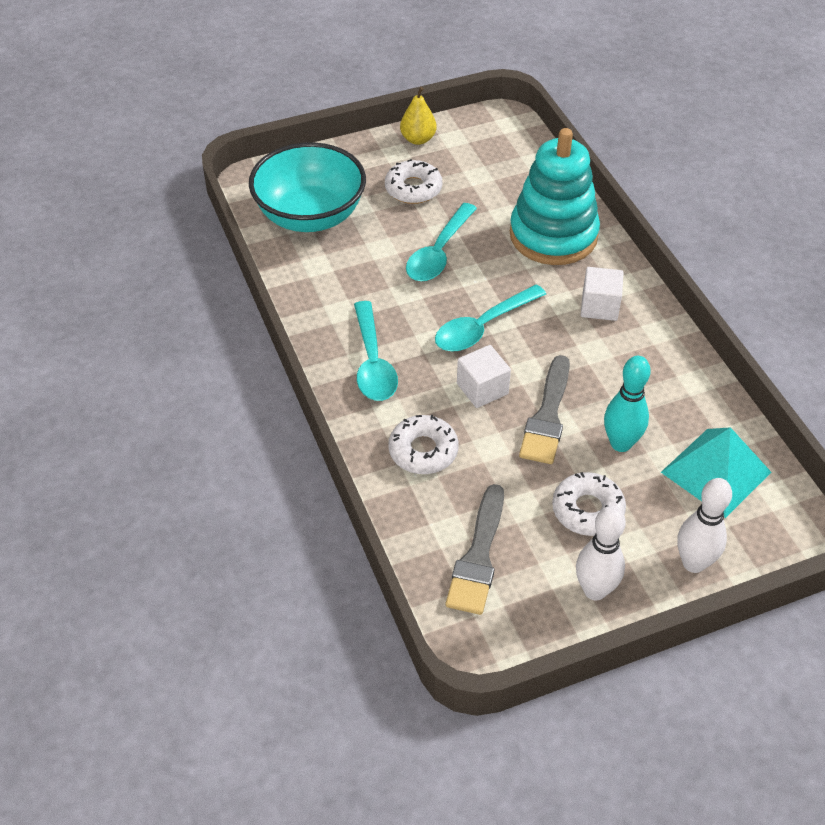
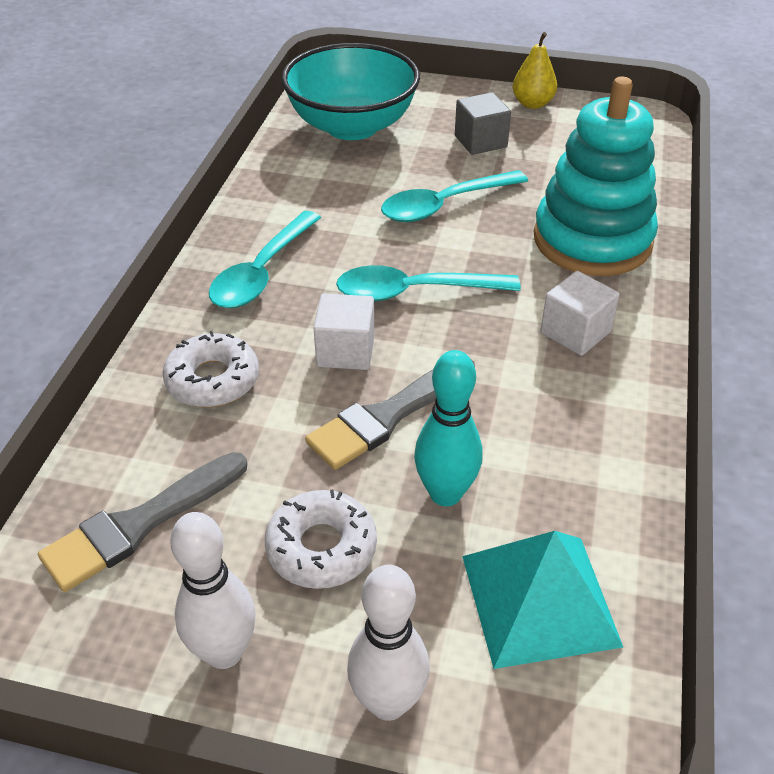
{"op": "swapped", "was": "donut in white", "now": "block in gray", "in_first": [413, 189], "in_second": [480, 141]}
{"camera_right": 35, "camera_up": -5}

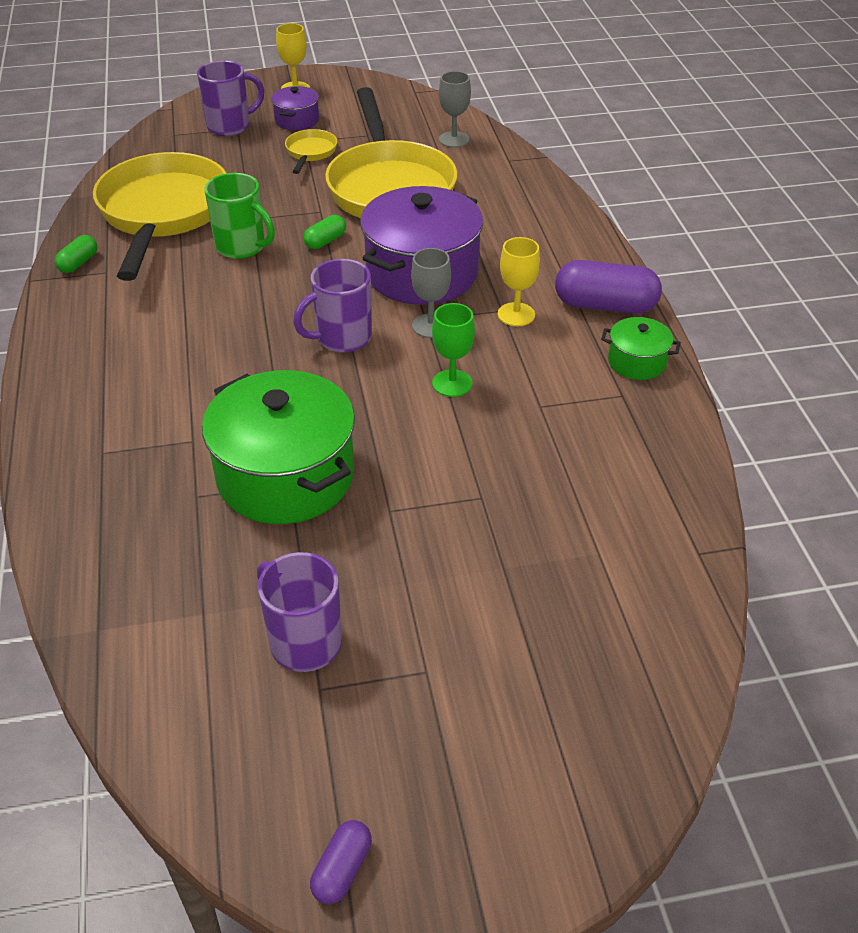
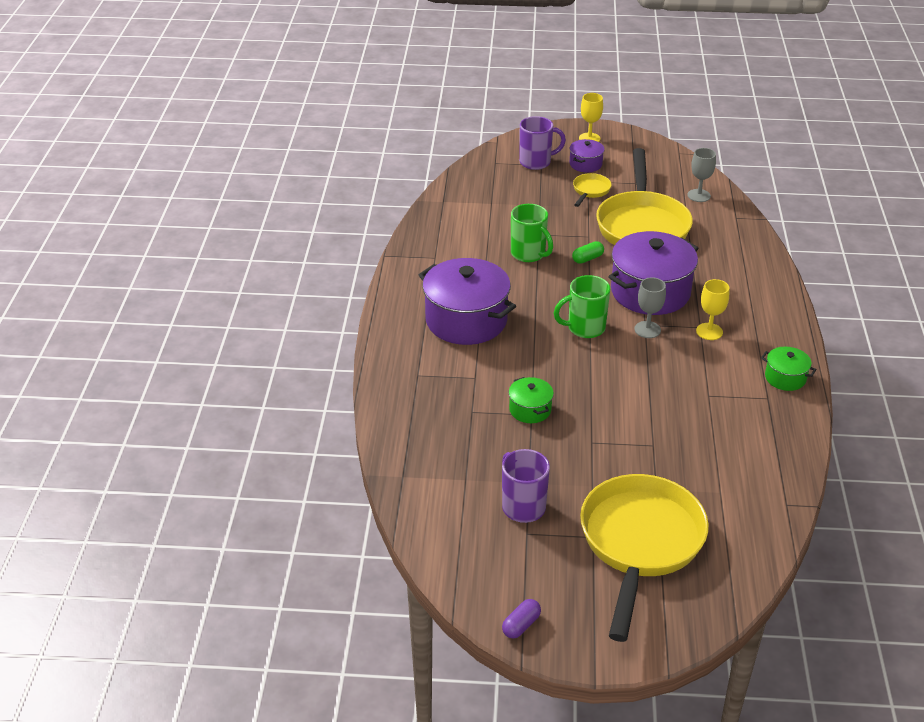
{"op": "shifted", "was": "pan in golden", "in_first": [162, 214], "in_second": [639, 544]}
{"op": "gone", "was": "pill shape in green", "in_first": [78, 263]}
{"op": "repainted", "was": "tea mug in royal purple", "now": "tea mug in green", "in_first": [342, 338], "in_second": [585, 328]}
{"op": "gone", "was": "pill shape in royal purple", "in_first": [605, 305]}
{"op": "gone", "was": "goblet in green", "in_first": [452, 383]}
{"op": "scaled", "was": "pot in green", "in_first": [286, 476], "in_second": [530, 409], "ratio": 0.47}
{"op": "new", "now": "pot in royal purple", "in_second": [466, 320]}
{"camera_right": 15, "camera_up": -5}

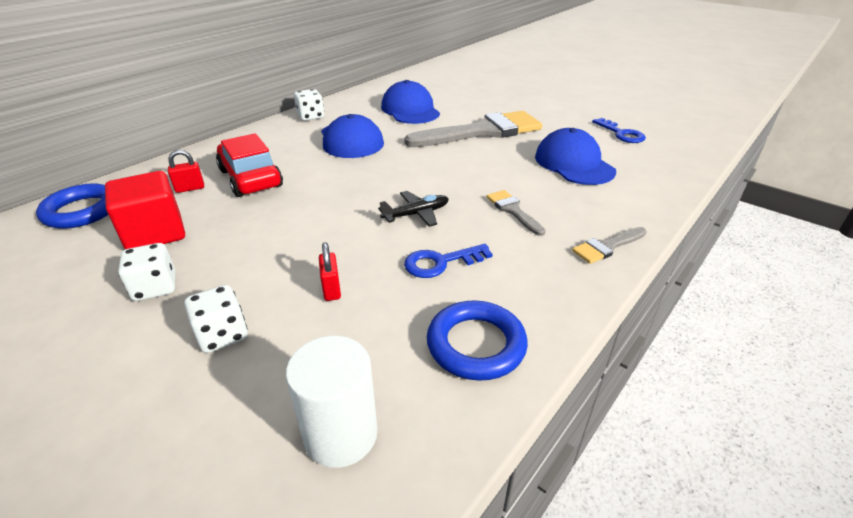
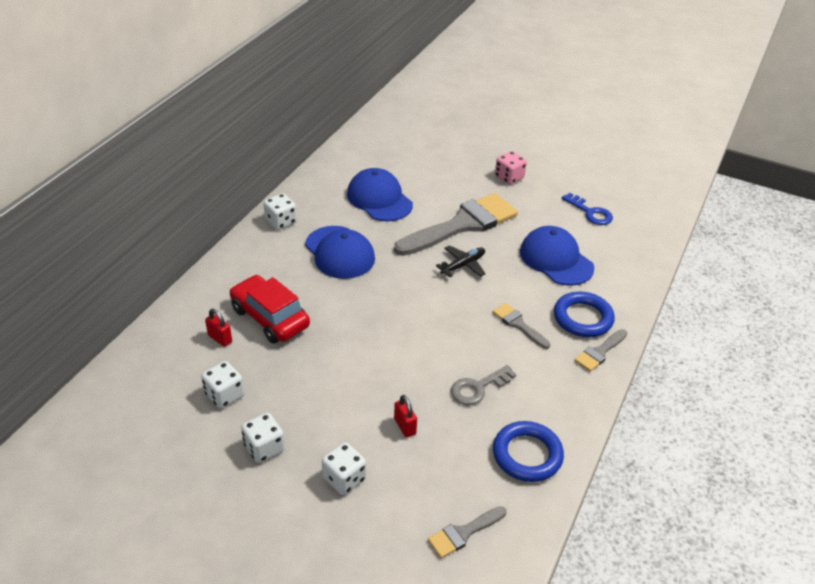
{"op": "rotated", "was": "small lock in crimson", "in_first": [190, 188], "in_second": [220, 338], "clockwise": 75}
{"op": "swapped", "was": "block in crimson", "now": "die in white", "in_first": [155, 233], "in_second": [224, 395]}
{"op": "shifted", "was": "torus in blue", "in_first": [82, 211], "in_second": [583, 318]}
{"op": "shifted", "was": "plane in ebony", "in_first": [416, 214], "in_second": [463, 265]}
{"op": "repainted", "was": "door key in blue", "now": "door key in gray", "in_first": [441, 262], "in_second": [478, 387]}
{"op": "swapped", "was": "cylinder in white", "now": "paintbrush in gray", "in_first": [340, 434], "in_second": [463, 533]}
{"op": "new", "now": "die in pink", "in_second": [509, 177]}
{"camera_right": -15, "camera_up": 5}

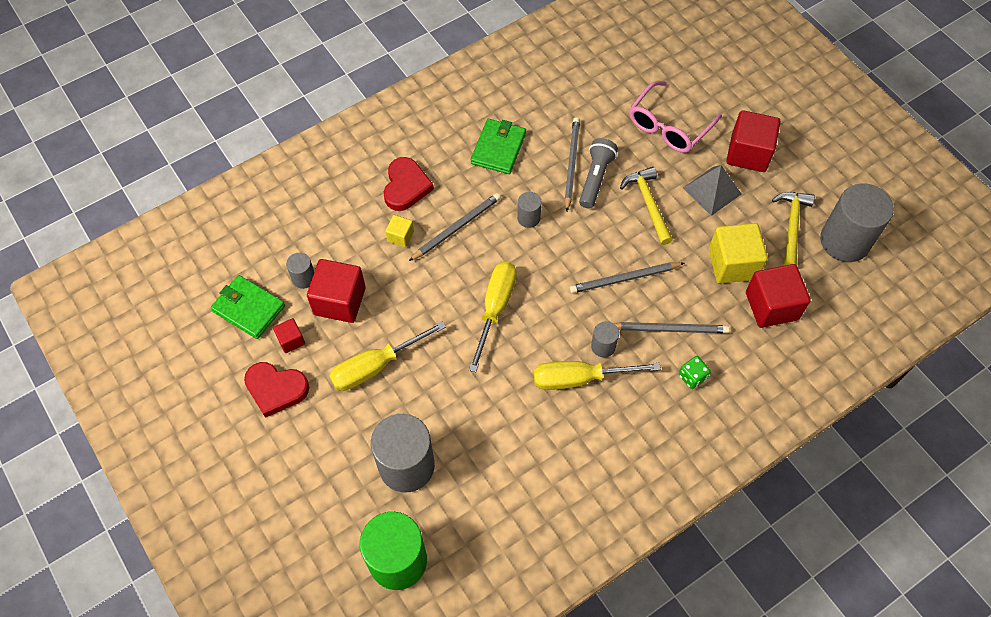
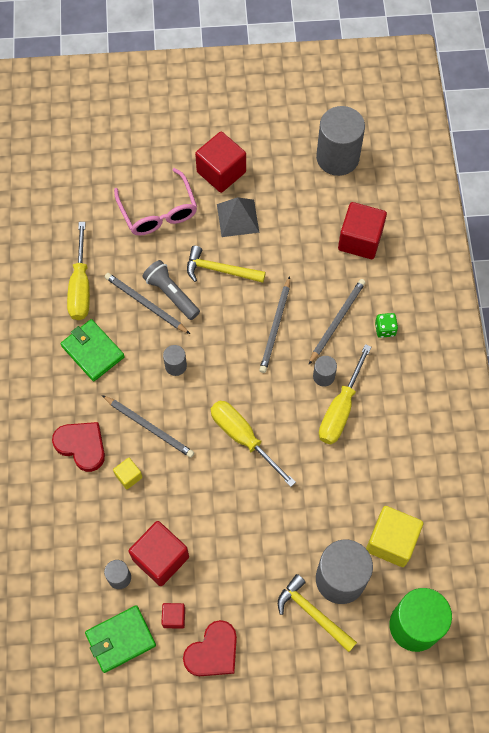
{"op": "shifted", "was": "carpenter's hammer in golden", "in_first": [791, 226], "in_second": [313, 613]}
{"op": "rotated", "was": "pencil in gray", "in_first": [456, 228], "in_second": [149, 427], "clockwise": 135}
{"op": "shifted", "was": "block in golden", "in_first": [732, 264], "in_second": [391, 541]}
{"op": "shifted", "was": "hand screwdriver in golden", "in_first": [375, 366], "in_second": [81, 287]}
{"camera_right": -60, "camera_up": 5}

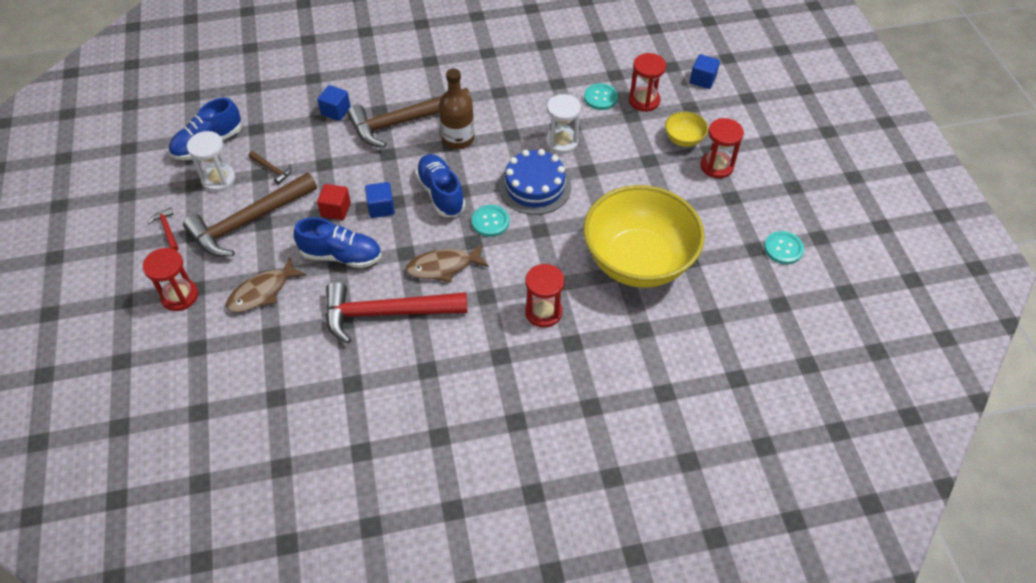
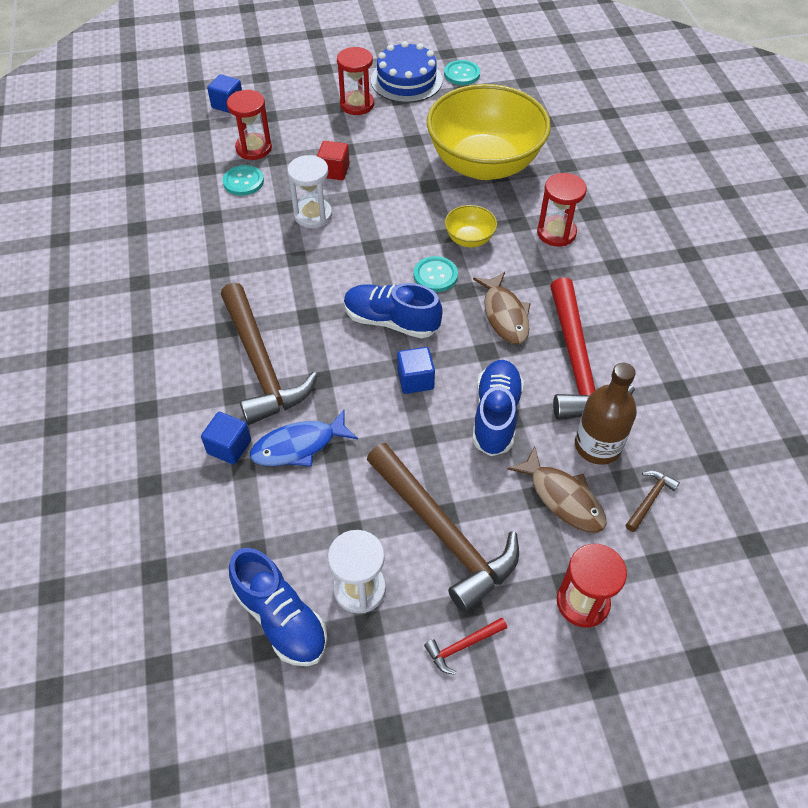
{"op": "shifted", "was": "flask in brown", "in_first": [458, 138], "in_second": [597, 446]}
{"op": "shifted", "was": "deep dish in golden", "in_first": [683, 139], "in_second": [469, 239]}
{"op": "shifted", "was": "layer cake in blue", "in_first": [535, 186], "in_second": [406, 80]}
{"op": "shifted", "was": "carpenter's hammer in brown", "in_first": [272, 169], "in_second": [649, 499]}
{"op": "rotated", "was": "lace-up shoe in blue", "in_first": [441, 193], "in_second": [391, 321], "clockwise": 45}
{"op": "shifted", "was": "block in crimson", "in_first": [336, 210], "in_second": [334, 171]}
{"op": "new", "now": "fish in blue", "in_second": [299, 446]}
{"camera_right": -90, "camera_up": 0}

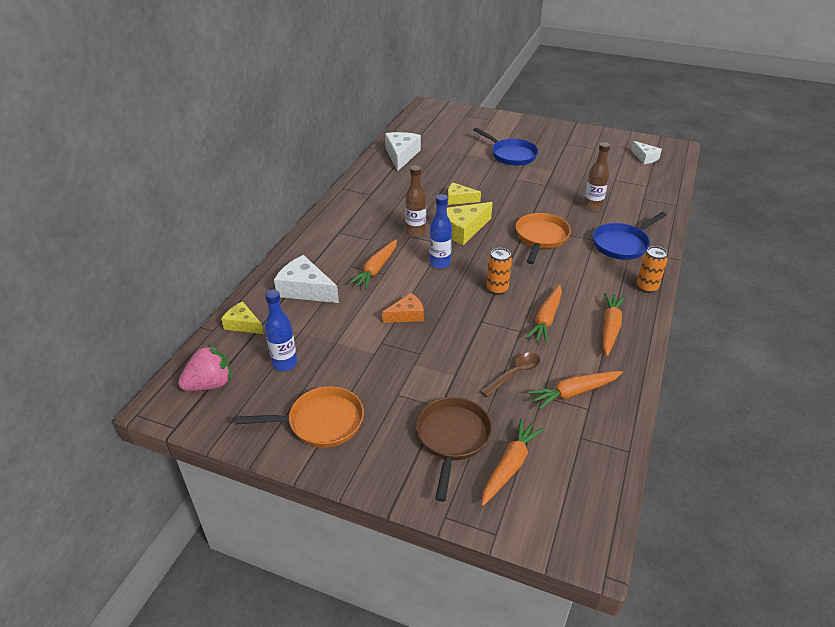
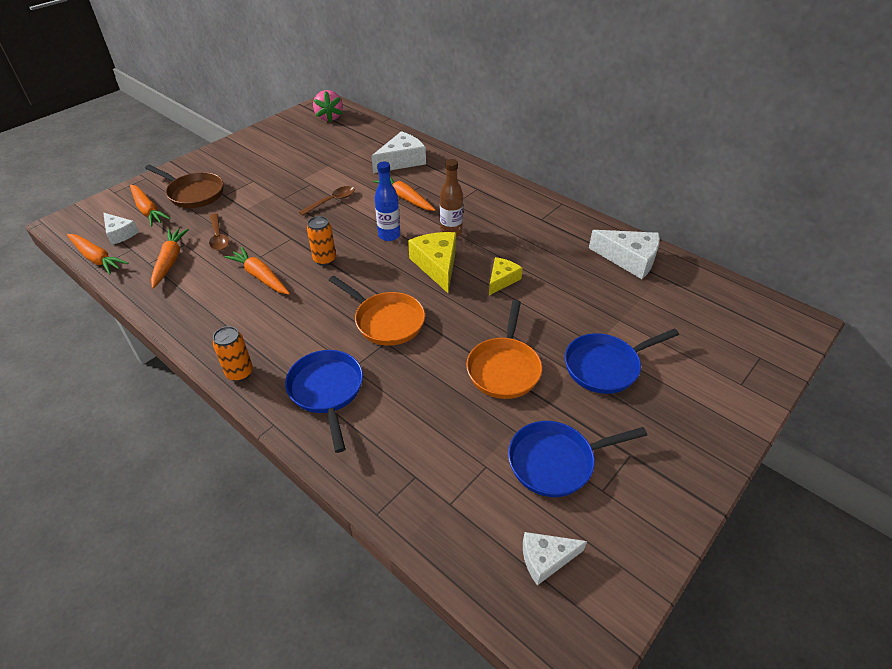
{"op": "gone", "was": "flask in brown", "in_first": [592, 207]}
{"op": "gone", "was": "flask in blue", "in_first": [285, 363]}
{"op": "swapped", "was": "cheese wedge in bright orange", "now": "tablespoon in brown", "in_first": [406, 315], "in_second": [331, 201]}
{"op": "shifted", "was": "carrot in bright orange", "in_first": [610, 328], "in_second": [97, 258]}
{"op": "gone", "was": "cheese wedge in golden", "in_first": [243, 324]}
{"op": "shifted", "was": "pan in bright orange", "in_first": [321, 422], "in_second": [504, 368]}
{"op": "new", "now": "cheese wedge in white", "in_second": [120, 233]}
{"op": "new", "now": "pan in blue", "in_second": [556, 461]}
{"camera_right": 110, "camera_up": 5}

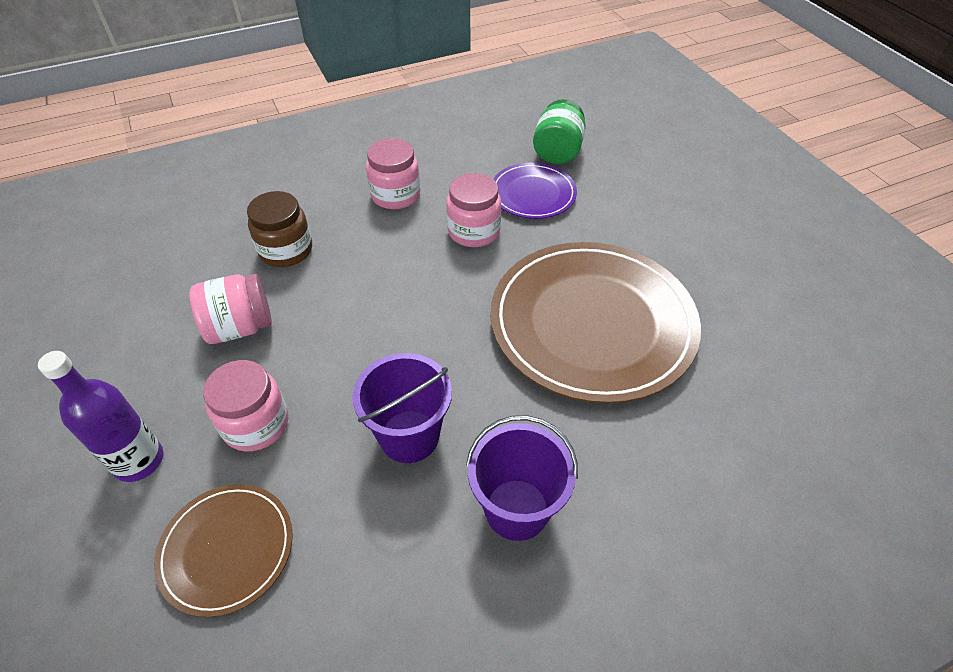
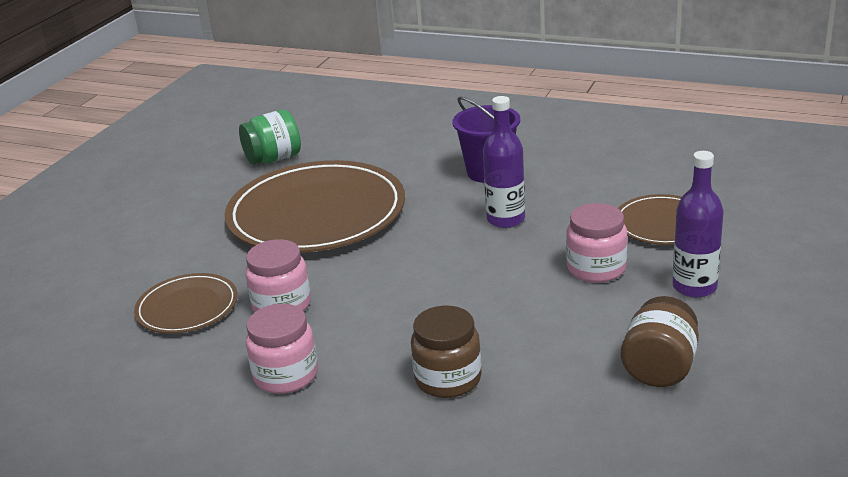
{"op": "shifted", "was": "preserve jar in green", "in_first": [557, 152], "in_second": [273, 159]}
{"op": "repainted", "was": "dinner plate in royal purple", "now": "dinner plate in brown", "in_first": [533, 194], "in_second": [187, 307]}
{"op": "gone", "was": "preserve jar in pink", "in_first": [240, 327]}
{"op": "swapped", "was": "sand bucket in royal purple", "now": "flask in royal purple", "in_first": [409, 436], "in_second": [505, 219]}
{"op": "new", "now": "preserve jar in brown", "in_second": [659, 368]}
{"camera_right": -130, "camera_up": -20}

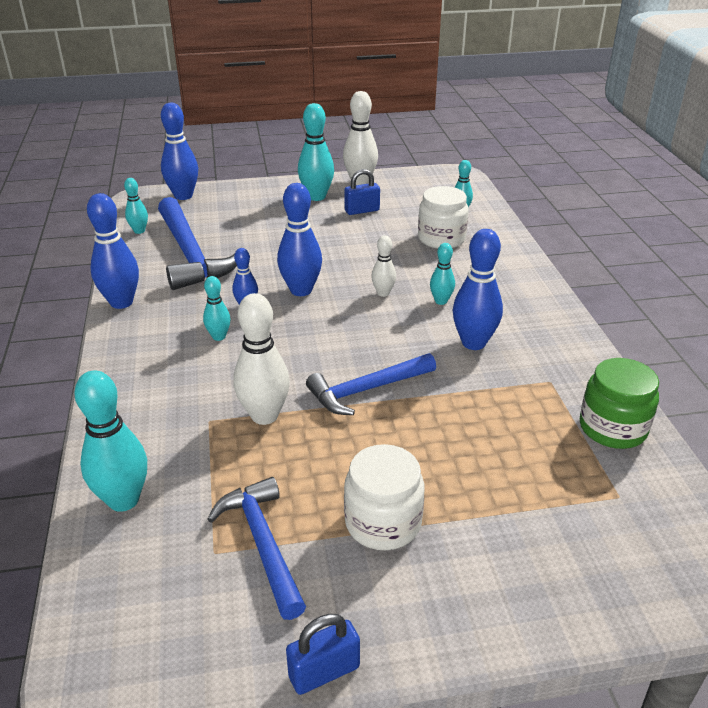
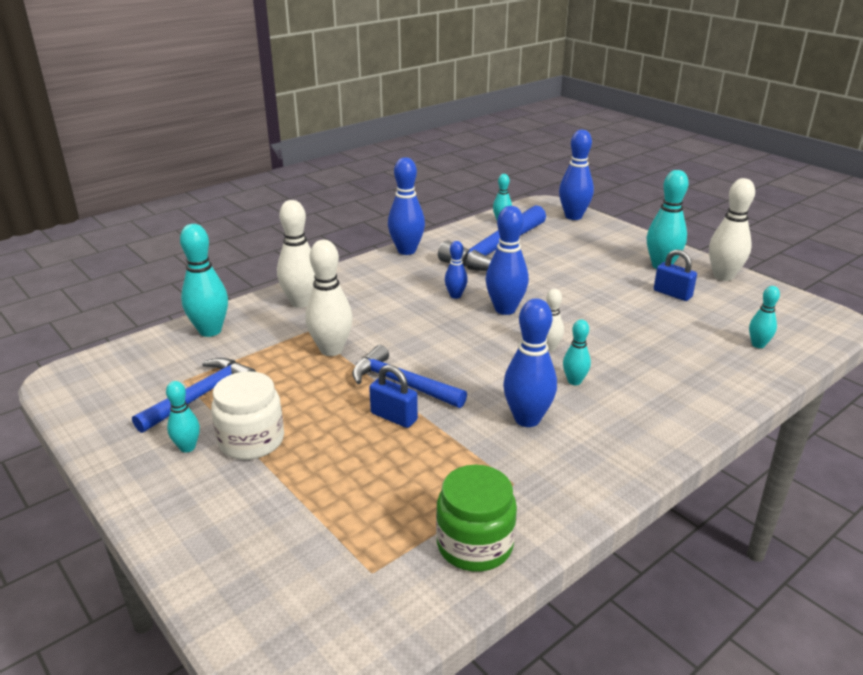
{"op": "gone", "was": "preserve jar in white", "in_first": [441, 239]}
{"op": "shifted", "was": "tenpin in teal", "in_first": [219, 337], "in_second": [187, 447]}
{"op": "shifted", "was": "small lock in blue", "in_first": [324, 671], "in_second": [394, 417]}
{"op": "new", "now": "tenpin in white", "in_second": [301, 302]}
{"camera_right": 60, "camera_up": -5}

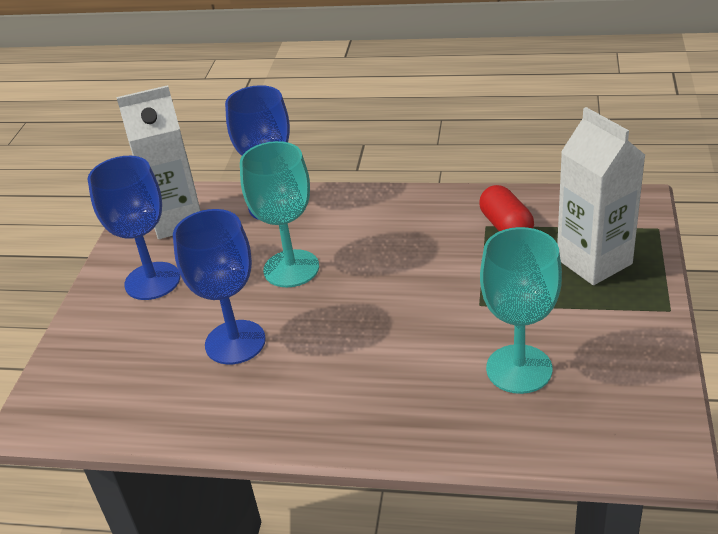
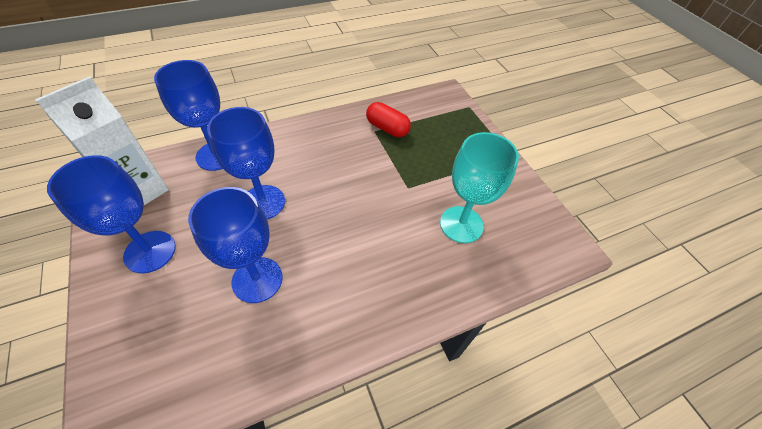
{"op": "gone", "was": "milk carton in white", "in_first": [594, 261]}
{"op": "repainted", "was": "goblet in teal", "now": "goblet in blue", "in_first": [291, 268], "in_second": [263, 202]}
{"camera_right": -40, "camera_up": 15}

